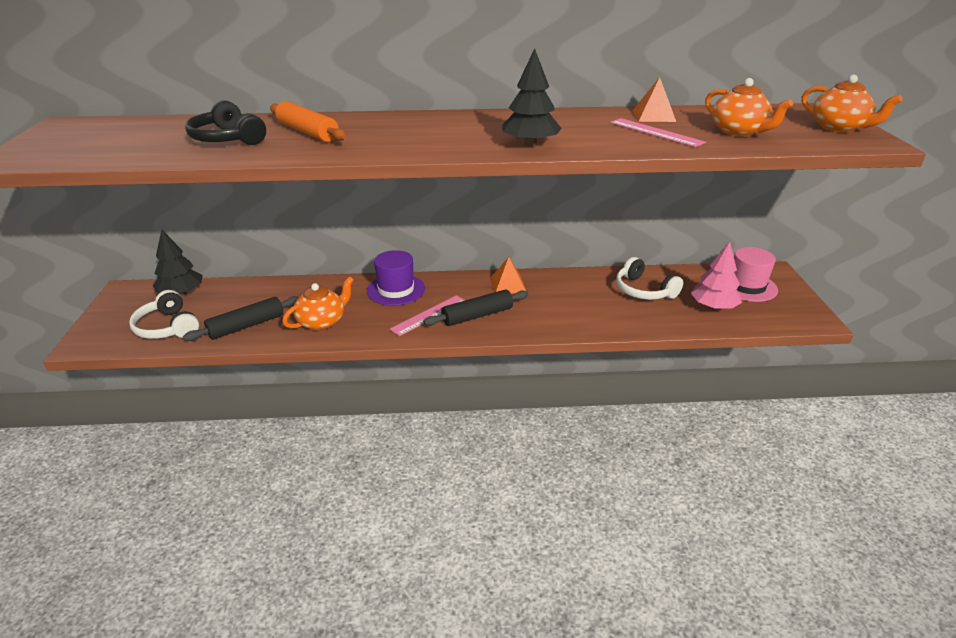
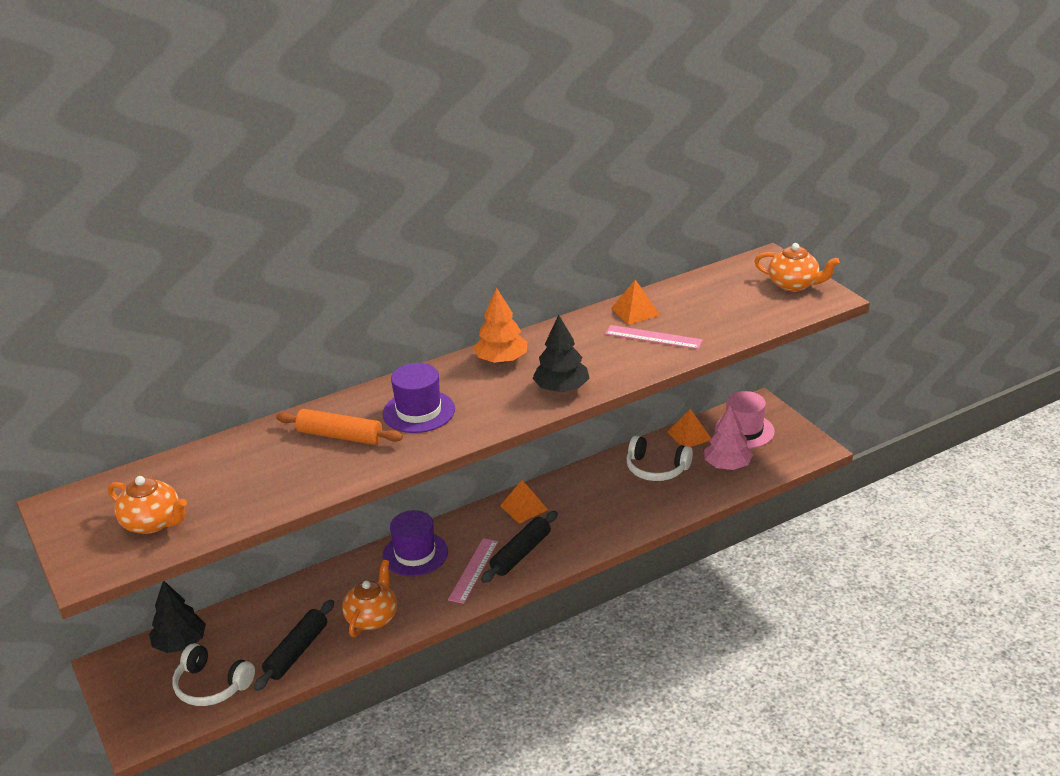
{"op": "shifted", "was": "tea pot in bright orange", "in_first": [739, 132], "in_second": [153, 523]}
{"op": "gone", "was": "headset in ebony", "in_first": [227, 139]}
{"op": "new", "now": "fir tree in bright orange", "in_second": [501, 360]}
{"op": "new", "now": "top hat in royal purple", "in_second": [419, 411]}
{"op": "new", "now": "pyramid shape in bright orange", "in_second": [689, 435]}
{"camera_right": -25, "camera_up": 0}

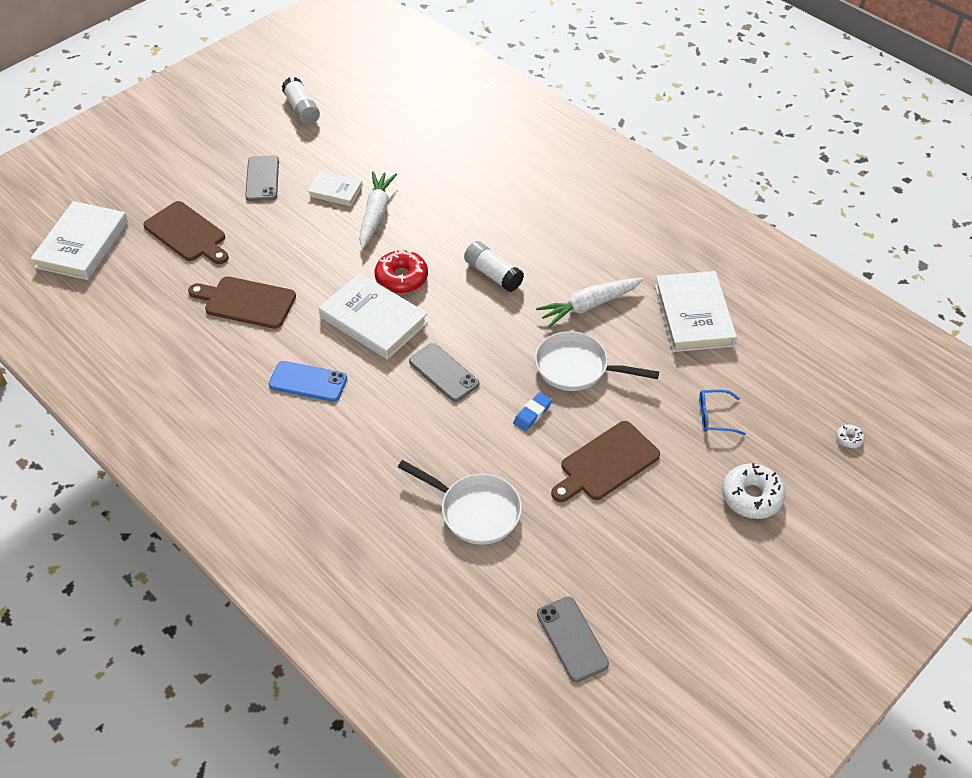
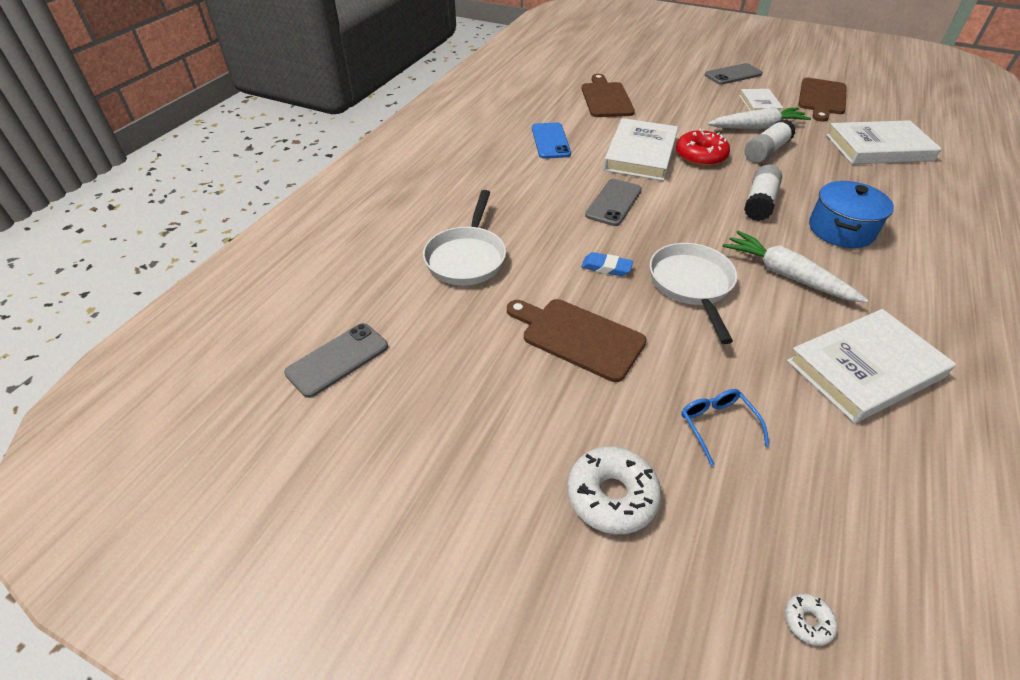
{"op": "shifted", "was": "glue stick in white", "in_first": [301, 109], "in_second": [766, 151]}
{"op": "shifted", "was": "book in white", "in_first": [82, 244], "in_second": [878, 148]}
{"op": "shifted", "was": "chopping board in brown", "in_first": [187, 234], "in_second": [822, 98]}
{"op": "new", "now": "pot in blue", "in_second": [841, 230]}
{"camera_right": 70, "camera_up": -5}

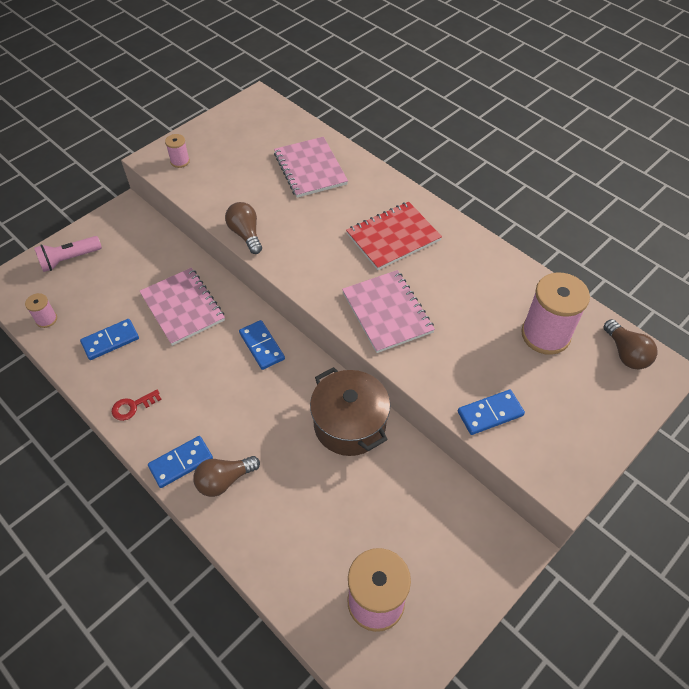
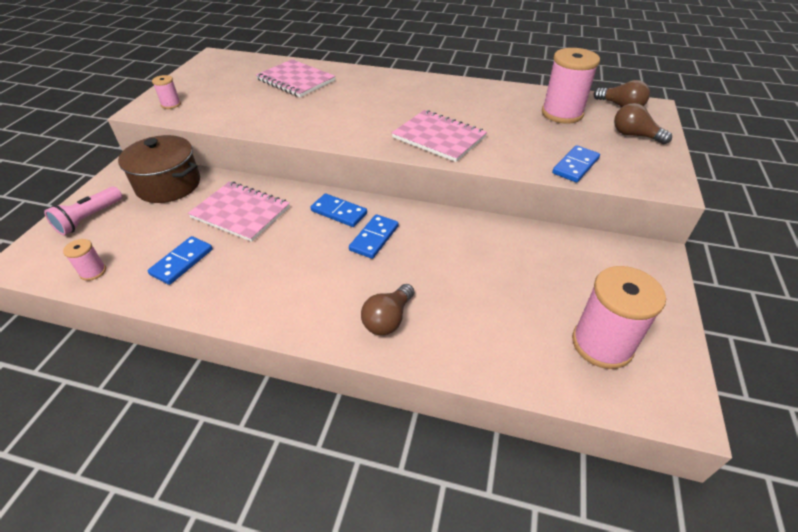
{"op": "shifted", "was": "lightbulb in brown", "in_first": [246, 234], "in_second": [634, 135]}
{"op": "gone", "was": "exercise book in crimson", "in_first": [393, 237]}
{"op": "shifted", "was": "pot in brown", "in_first": [349, 424], "in_second": [168, 185]}
{"op": "gone", "was": "door key in crimson", "in_first": [133, 406]}
{"op": "shifted", "was": "domino piece in blue", "in_first": [181, 463], "in_second": [374, 238]}
{"camera_right": -30, "camera_up": -10}

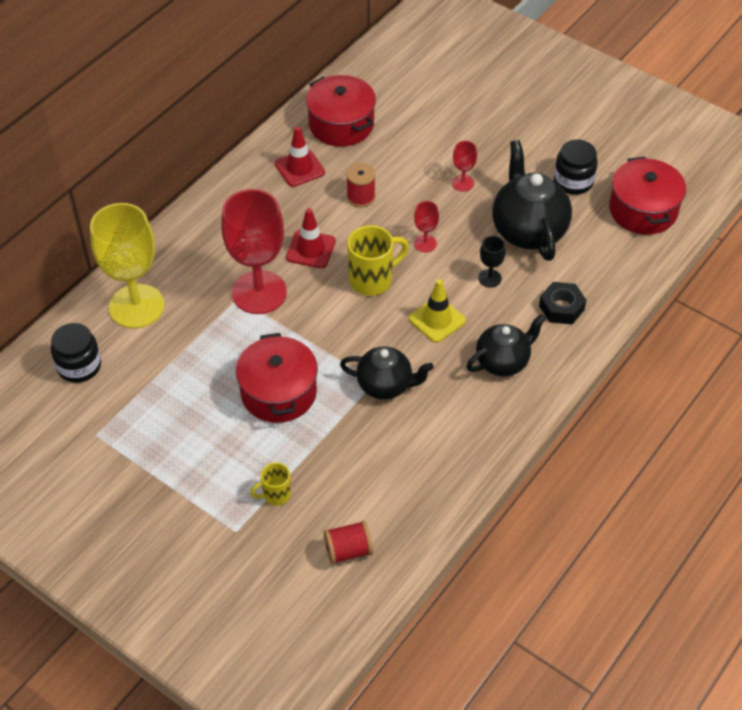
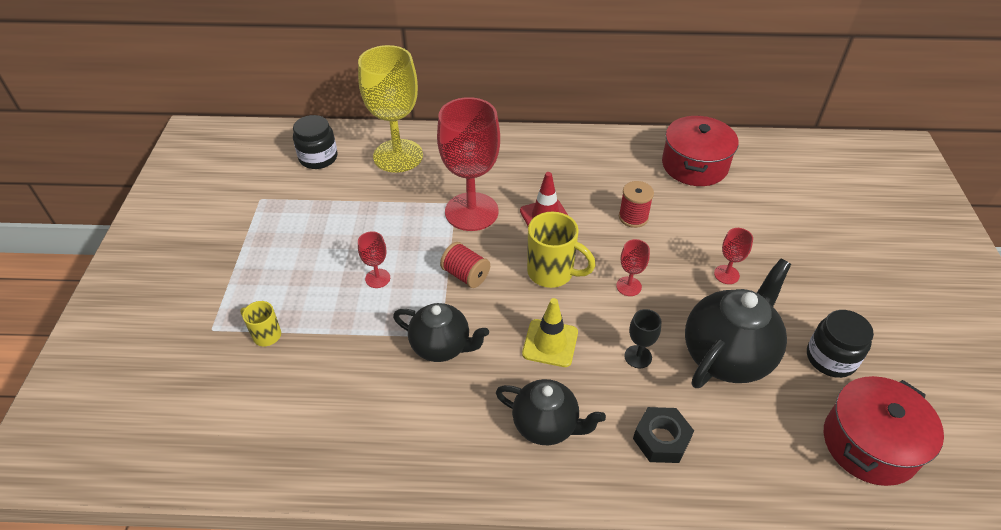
{"op": "gone", "was": "safety cone in crimson", "in_first": [299, 168]}
{"op": "swapped", "was": "pot in crimson", "now": "goblet in crimson", "in_first": [278, 392], "in_second": [377, 278]}
{"op": "rotated", "was": "tea pot in ebony", "in_first": [385, 385], "in_second": [441, 346], "clockwise": -45}
{"op": "shifted", "was": "spool in crimson", "in_first": [348, 550], "in_second": [465, 275]}
{"camera_right": 55, "camera_up": -5}

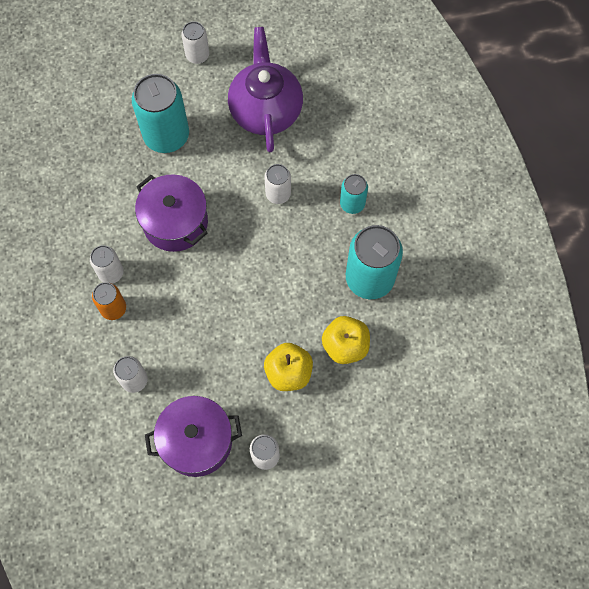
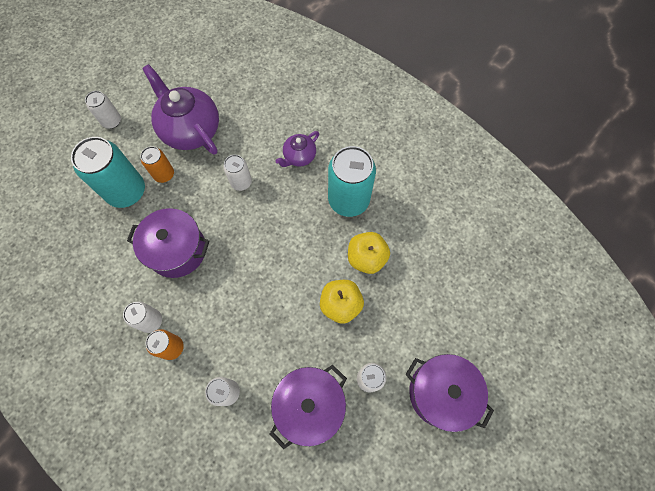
{"op": "swapped", "was": "tin in teal", "now": "tea pot in royal purple", "in_first": [352, 204], "in_second": [299, 157]}
{"op": "new", "now": "tin in bright orange", "in_second": [164, 174]}
{"op": "new", "now": "pot in royal purple", "in_second": [441, 393]}
{"camera_right": -35, "camera_up": 0}

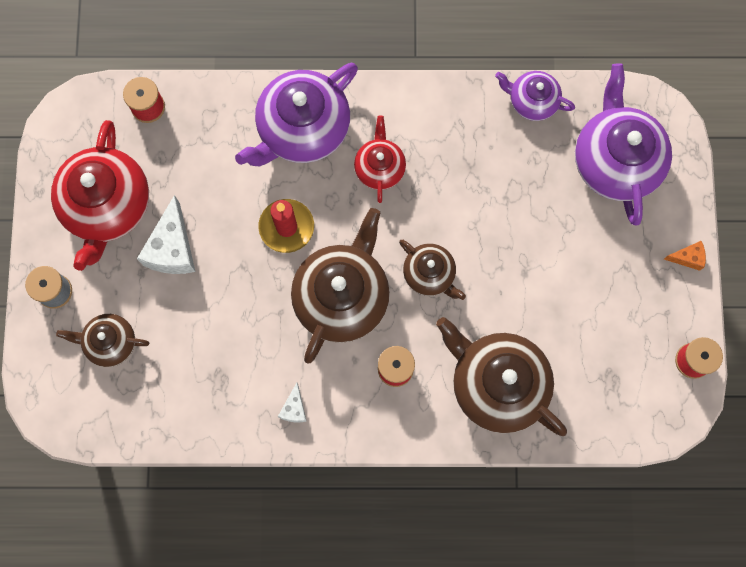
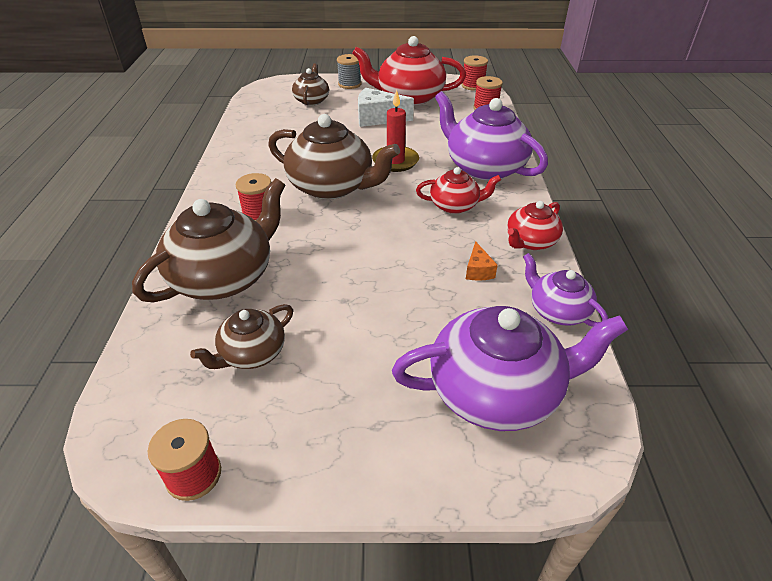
{"op": "rotated", "was": "tea pot in royal purple", "in_first": [532, 101], "in_second": [557, 311], "clockwise": -60}
{"op": "shifted", "was": "tea pot in brown", "in_first": [430, 274], "in_second": [252, 353]}
{"op": "shifted", "was": "cheese wedge in bright orange", "in_first": [687, 258], "in_second": [478, 270]}
{"op": "gone", "was": "cheese wedge in white", "in_first": [294, 408]}
{"op": "new", "now": "spool in crimson", "in_second": [473, 86]}
{"op": "new", "now": "tea pot in crimson", "in_second": [530, 241]}
{"camera_right": 90, "camera_up": -35}

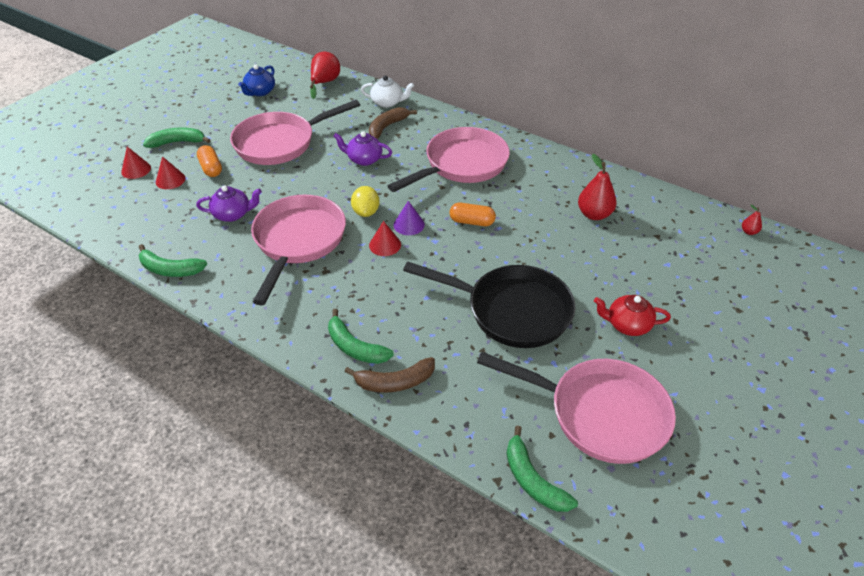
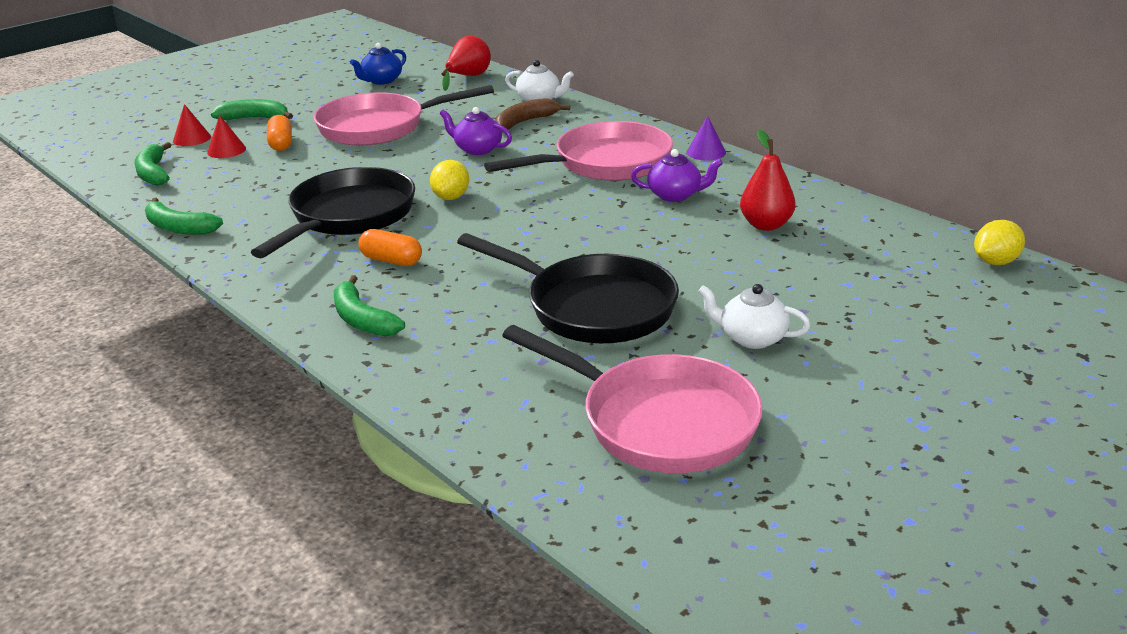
{"op": "shifted", "was": "tea pot in royal purple", "in_first": [233, 214], "in_second": [675, 195]}
{"op": "repainted", "was": "pan in pink", "now": "pan in ebony", "in_first": [298, 241], "in_second": [348, 216]}
{"op": "shifted", "was": "cone in royal purple", "in_first": [409, 224], "in_second": [706, 152]}
{"op": "shifted", "was": "pill shape in bright orange", "in_first": [472, 222], "in_second": [391, 260]}
{"op": "swapped", "was": "pear in crimson", "now": "lemon in golden", "in_first": [749, 232], "in_second": [995, 262]}
{"op": "gone", "was": "cone in crimson", "in_first": [385, 245]}
{"op": "repainted", "was": "tea pot in crimson", "now": "tea pot in white", "in_first": [627, 325], "in_second": [751, 338]}
{"op": "gone", "was": "banana fruit in brown", "in_first": [395, 382]}
{"op": "shifted", "was": "banana fruit in green", "in_first": [532, 480], "in_second": [153, 173]}
{"camera_right": 15, "camera_up": -15}

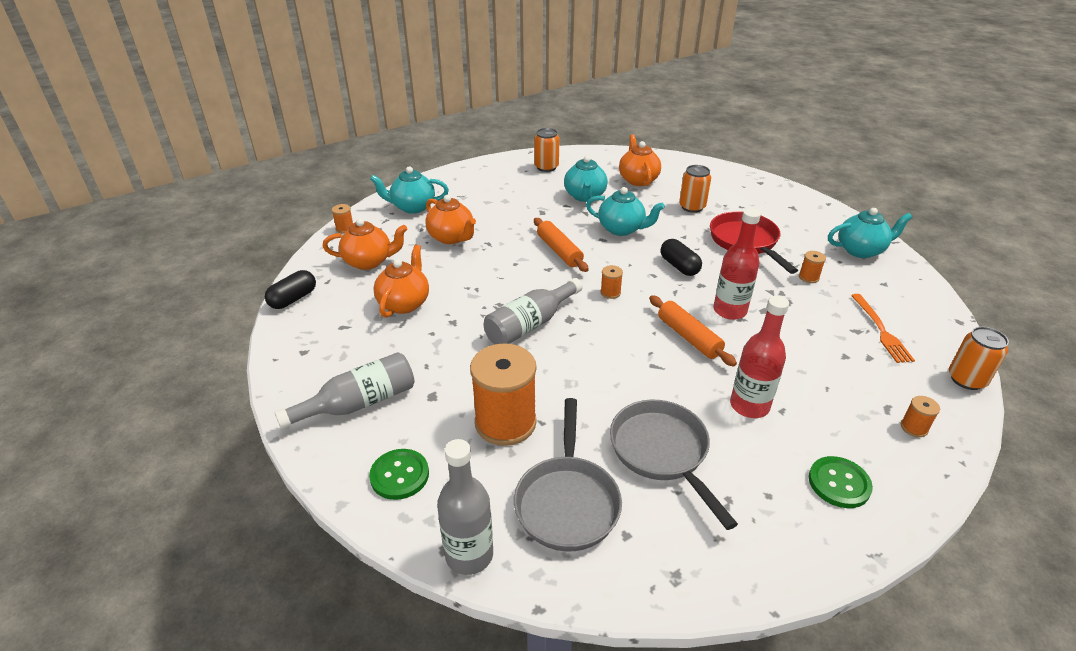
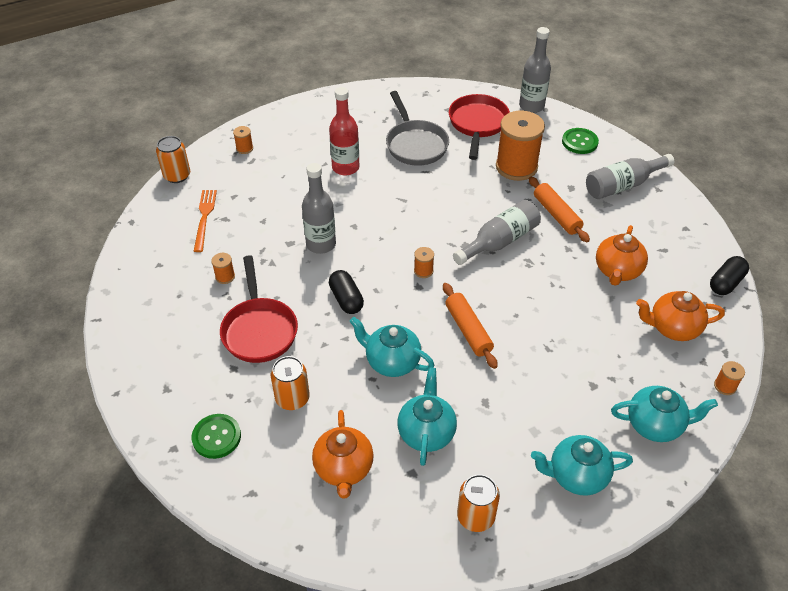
{"op": "gone", "was": "tea pot in bright orange", "in_first": [451, 237]}
{"op": "repainted", "was": "flask in crimson", "now": "flask in gray", "in_first": [729, 311], "in_second": [321, 244]}
{"op": "shifted", "was": "tea pot in teal", "in_first": [861, 250], "in_second": [576, 475]}
{"op": "shifted", "was": "dough roller in bright orange", "in_first": [688, 337], "in_second": [556, 215]}
{"op": "repainted", "was": "pan in gray", "now": "pan in crimson", "in_first": [567, 501], "in_second": [477, 124]}
{"op": "shifted", "was": "button in green", "in_first": [839, 483], "in_second": [216, 437]}
{"camera_right": -175, "camera_up": 10}

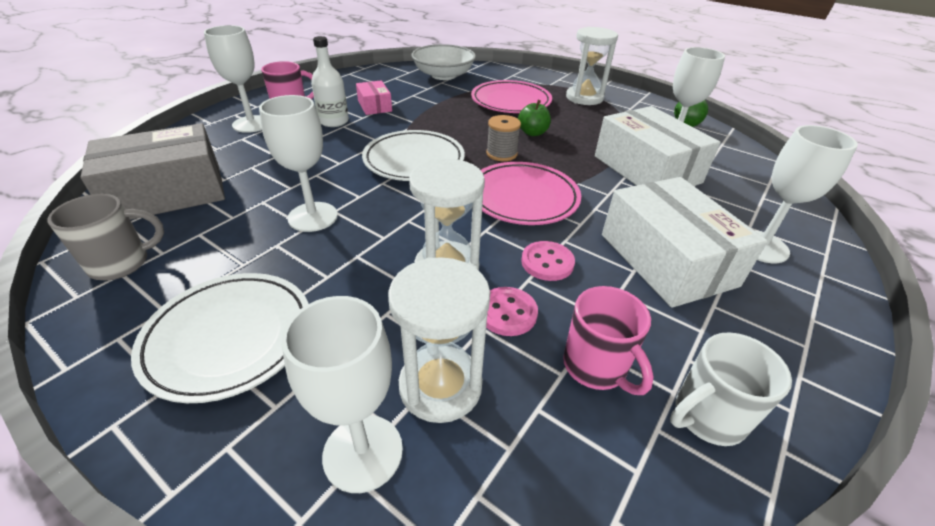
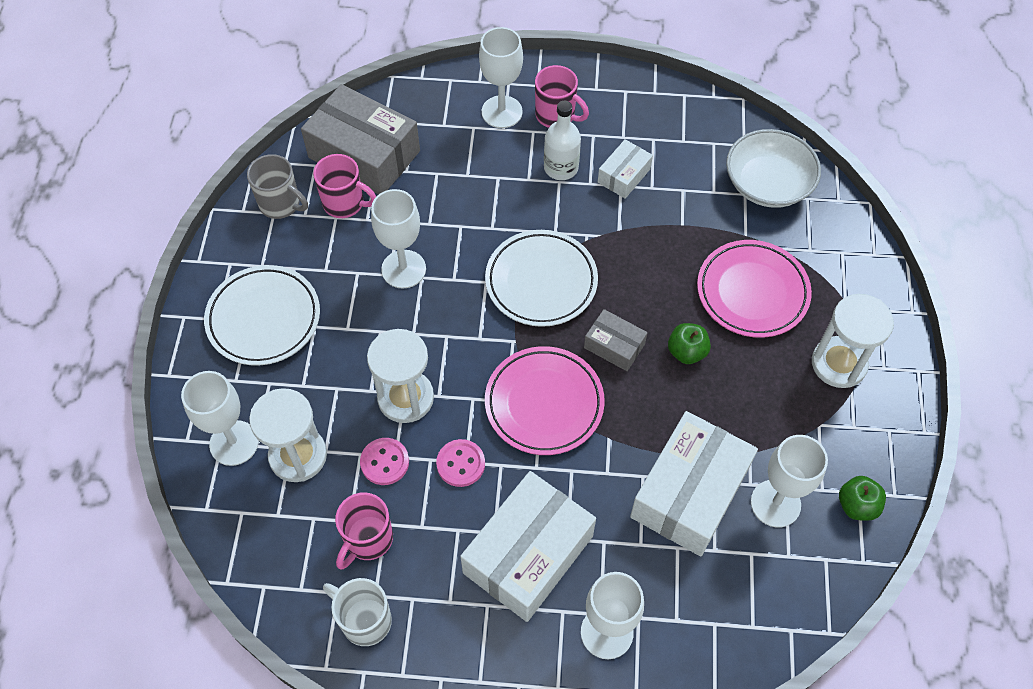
{"op": "repainted", "was": "parcel in pink", "now": "parcel in white", "in_first": [374, 106], "in_second": [624, 175]}
{"op": "swapped", "was": "spool in gray", "now": "parcel in gray", "in_first": [501, 154], "in_second": [614, 346]}
{"op": "new", "now": "tea mug in pink", "in_second": [345, 203]}
{"camera_right": 60, "camera_up": 20}

